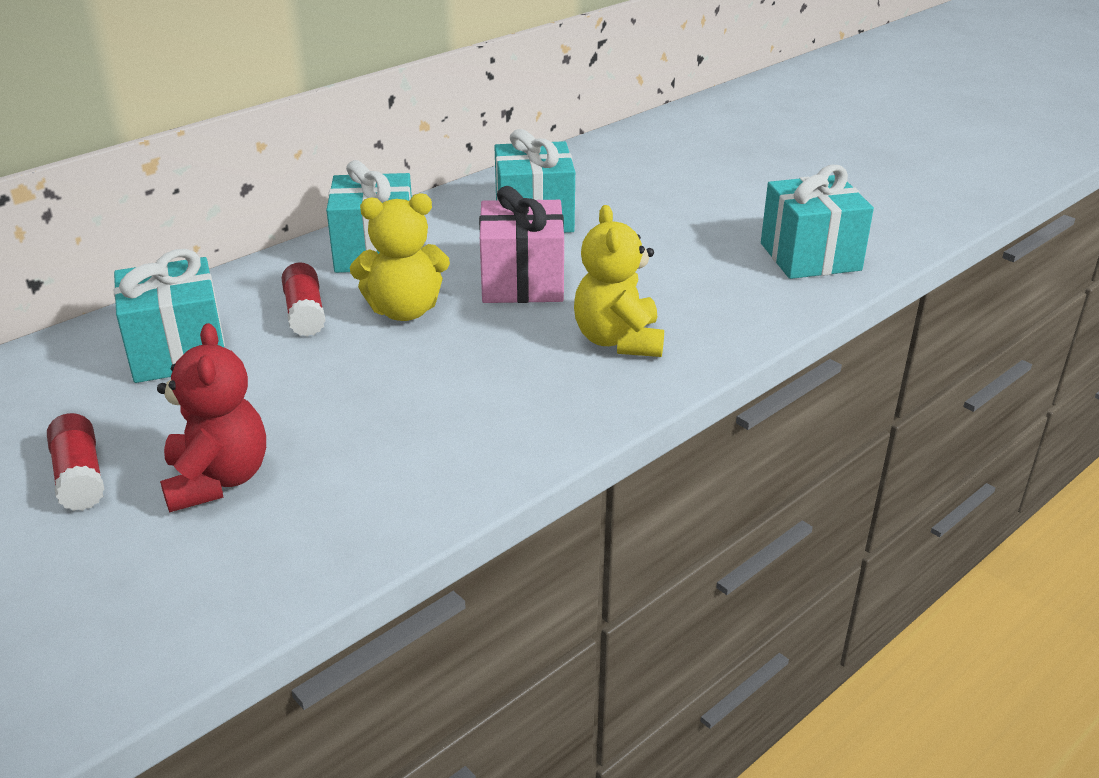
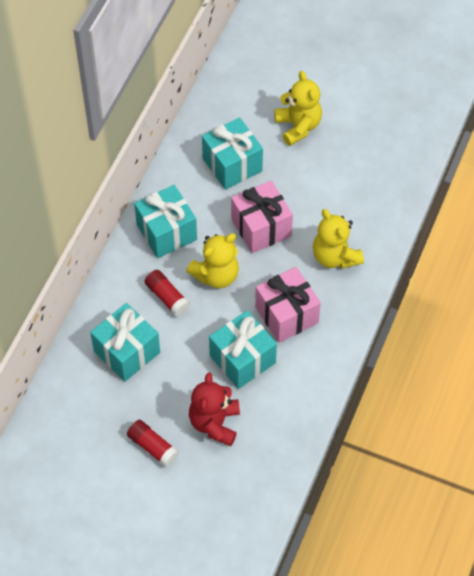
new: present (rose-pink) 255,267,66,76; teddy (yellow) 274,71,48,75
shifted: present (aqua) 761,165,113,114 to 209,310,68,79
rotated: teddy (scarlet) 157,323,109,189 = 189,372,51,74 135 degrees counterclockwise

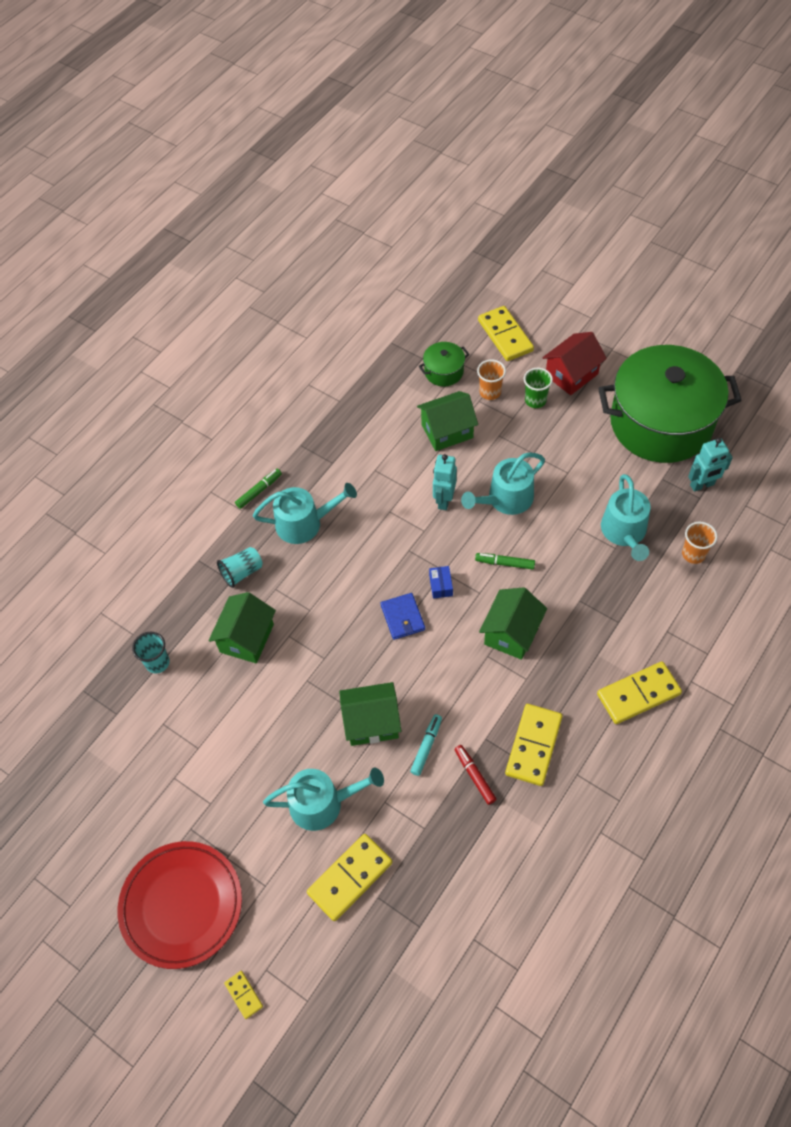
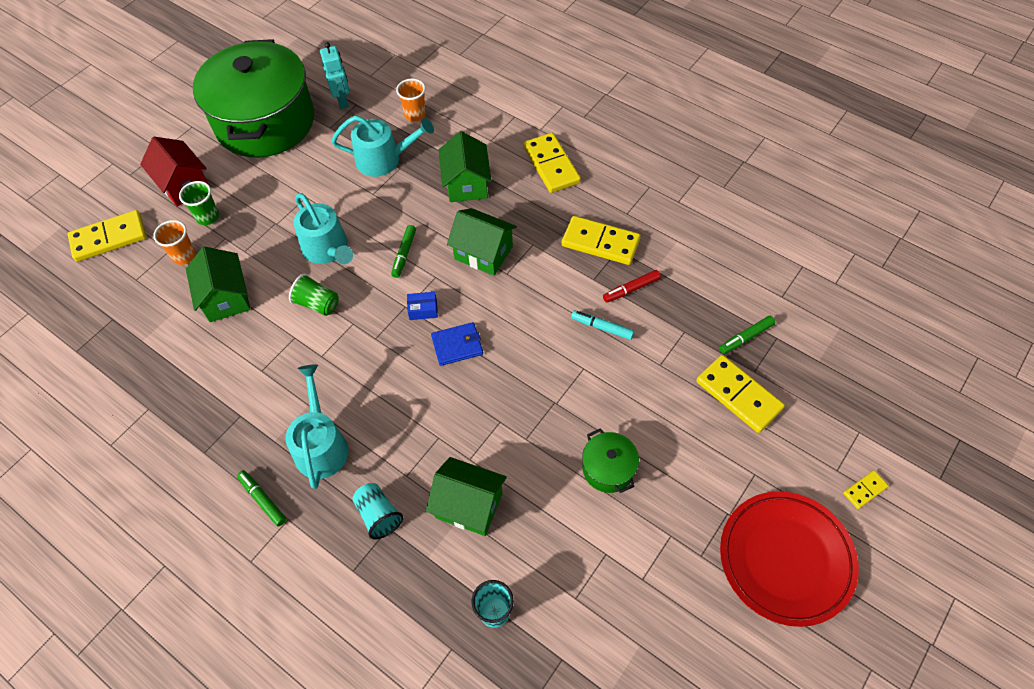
gone: sprinkling can (aqua) 263,768,121,63
new: marker (leaf-green) 719,316,56,38
shifted: toy house (leaf-green) 339,682,62,64 to 439,131,53,71; cooking pot (leaf-green) 419,342,50,44 to 582,428,57,65
swapped: robot figure (aqua) 433,454,24,56 to cup (leaf-green) 289,273,50,43

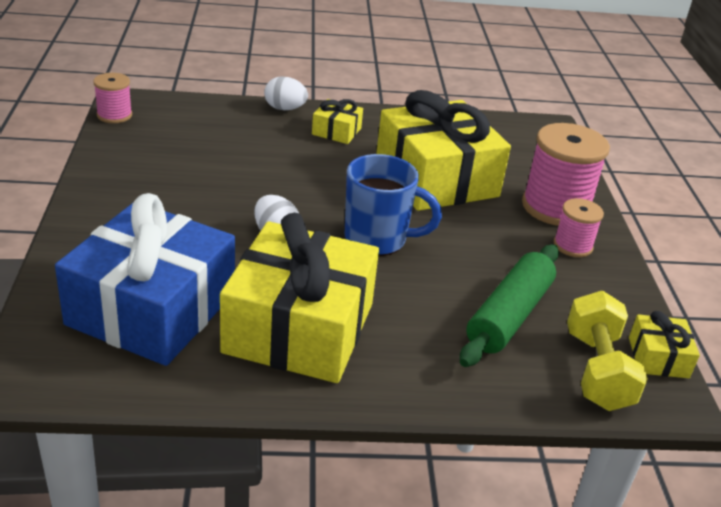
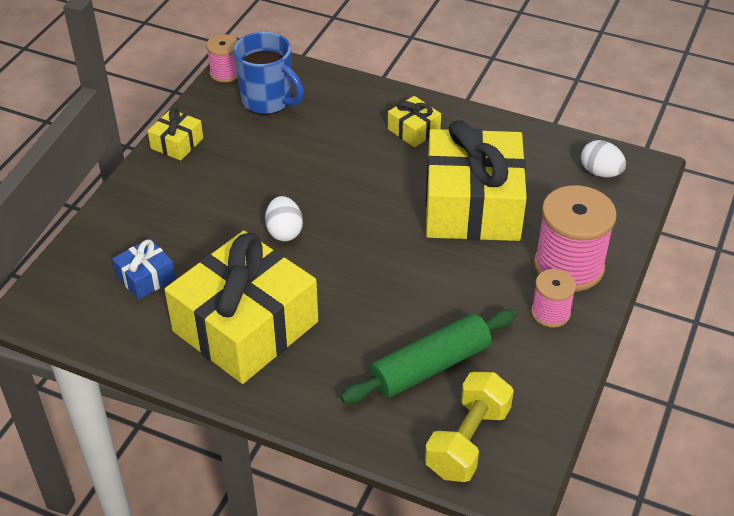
shifted: egg shape (white) 264,76,44,34 to 581,140,45,37; mug (royal blue) 345,154,97,102 to 233,32,71,83; present (yellow) 629,311,71,67 to 148,108,55,53
scaled: present (royal blue) 55,193,180,173 = 112,238,64,62 x0.43

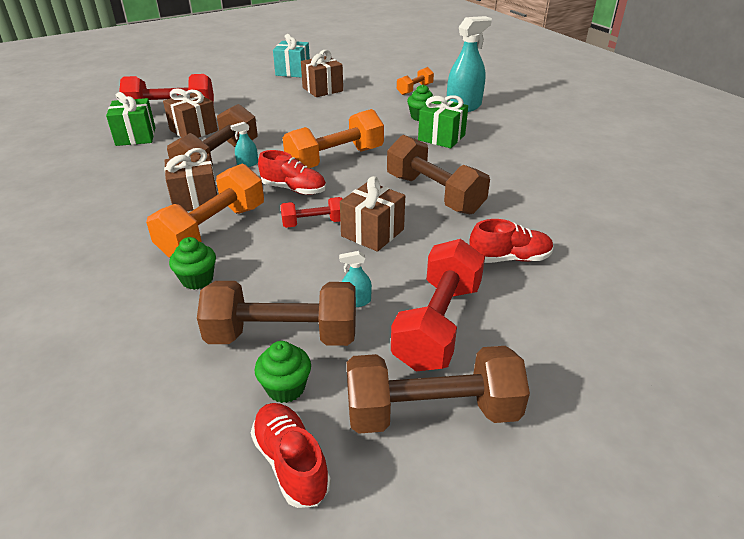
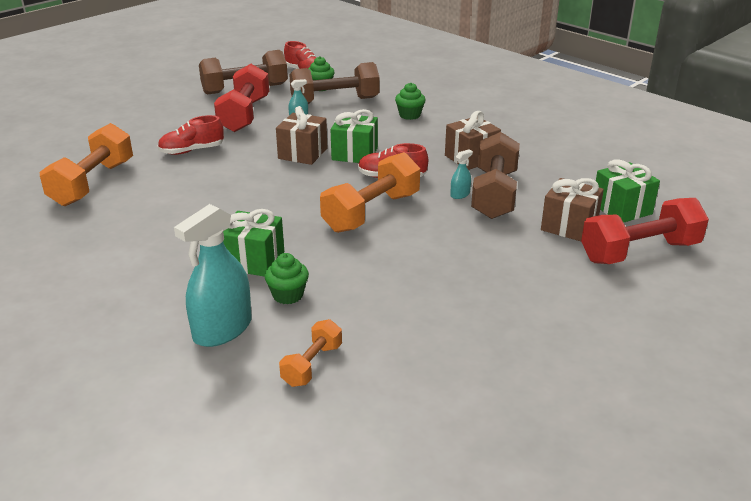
gone: present (aqua) 273,34,37,44; present (dark brown) 301,50,42,47; free weight (dark brown) 387,135,103,79
shifted: free weight (orange-coloured) 146,164,118,94 to 40,123,93,83
swapped: free weight (scarlet) 280,197,63,31 to present (leaf-green) 331,109,47,54

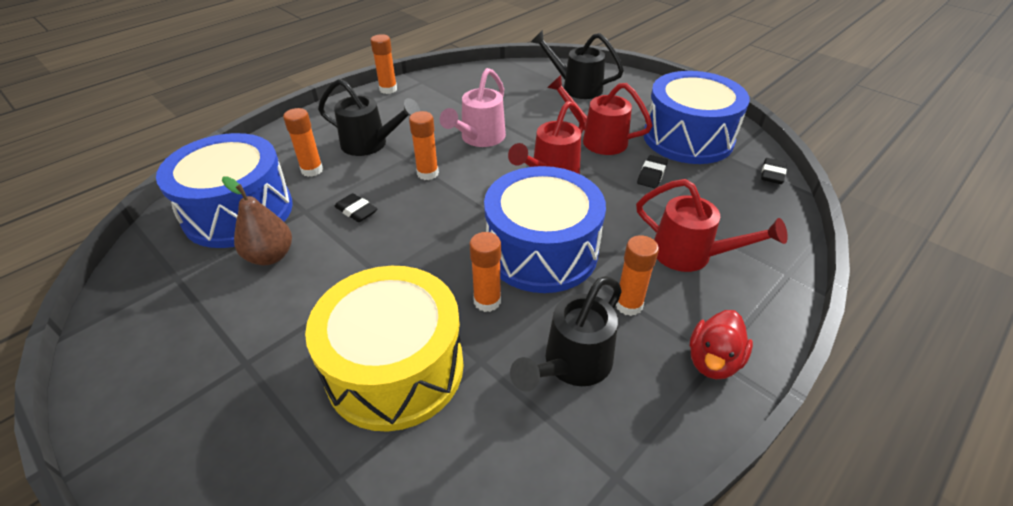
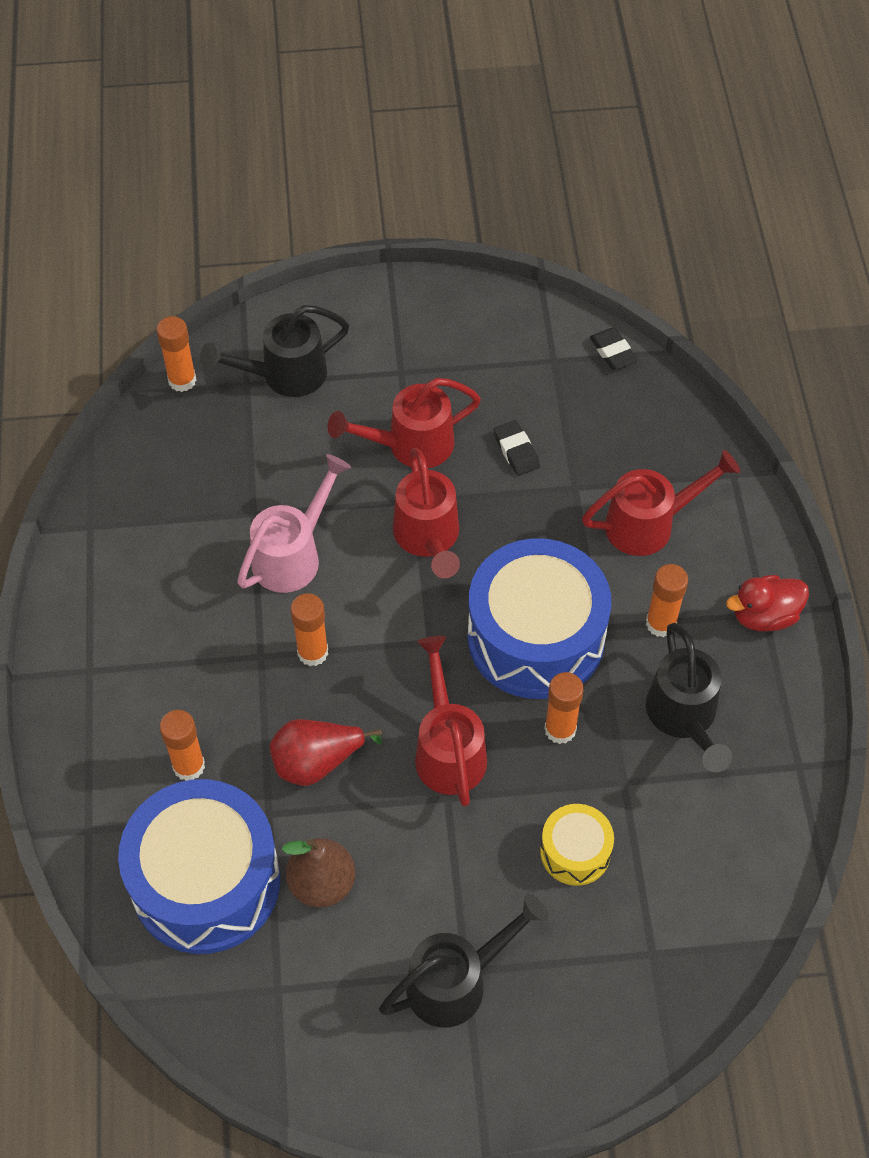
gone: drum (royal blue) 643,71,107,93
new: sprinkling can (scarlet) 415,636,72,171
shifted: sprinkling can (jet-black) 318,79,102,77 to 379,894,169,133; glue stick (orange-coloured) 371,34,26,60 to 156,316,41,76
swapped: gum eraser (jet-black) 334,193,43,29 to pear (scarlet) 270,719,112,67
rotated: sprinkling can (rose-pink) 440,68,66,79 = 237,454,114,139 120 degrees counterclockwise; duck (scarlet) 690,310,63,69 = 726,575,83,56 90 degrees clockwise
scaled: drum (yellow) 305,266,159,166 = 540,804,74,82 x0.48

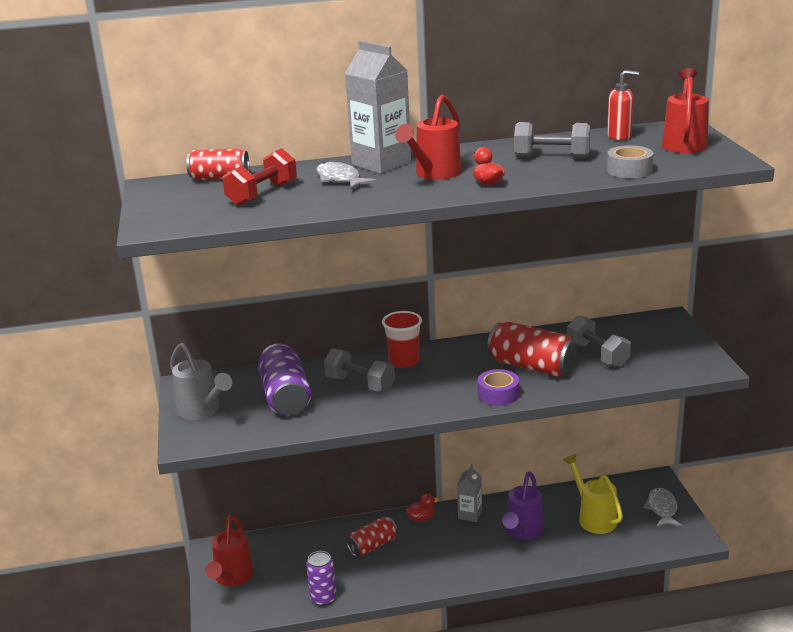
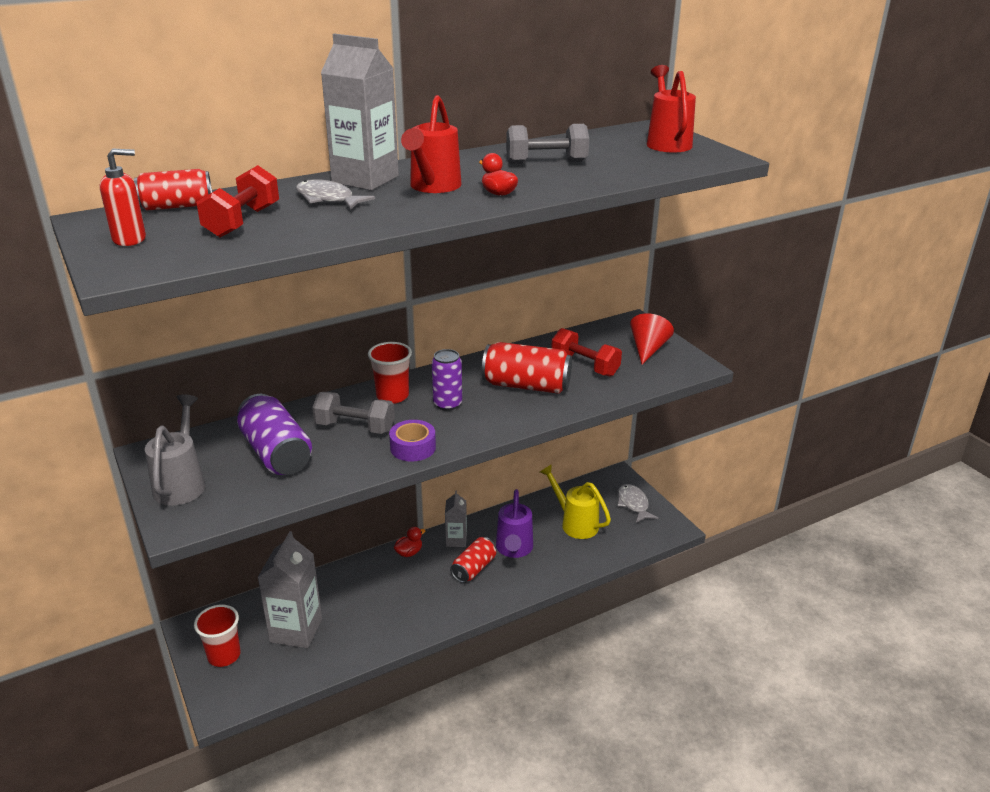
gone: roll of tape (ash-grey) 607,145,46,33
new: milk carton (ash-grey) 257,531,65,117; cone shape (scarlet) 630,313,44,52
shifted: soda can (royal purple) 306,551,31,55 to 432,349,30,62; soda can (scarlet) 346,516,52,41 to 450,537,46,46; roll of tape (royal purple) 478,369,41,37 to 389,420,47,42; soap pump (scarlet) 607,70,32,70 to 99,148,47,98
swapped: sprinkling can (scarlet) 205,515,49,71 to cup (scarlet) 194,605,47,62
repainted: free weight (ash-grey) 567,315,64,52 to free weight (scarlet) 551,328,71,49
rotated: sprinkling can (ash-grey) 170,343,62,77 = 145,395,60,111 120 degrees counterclockwise

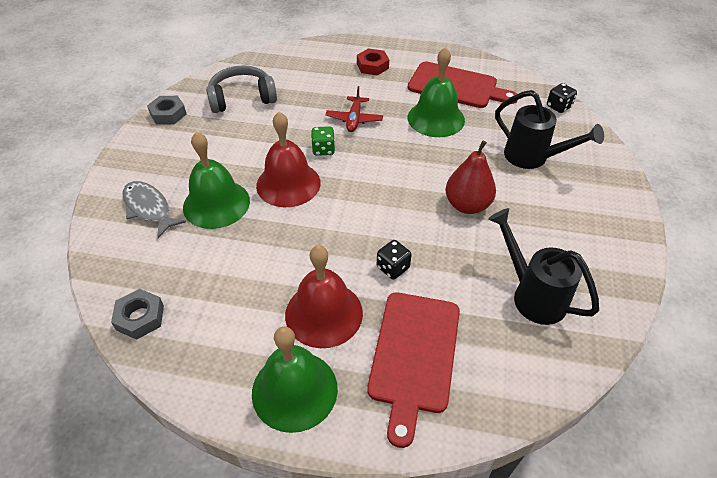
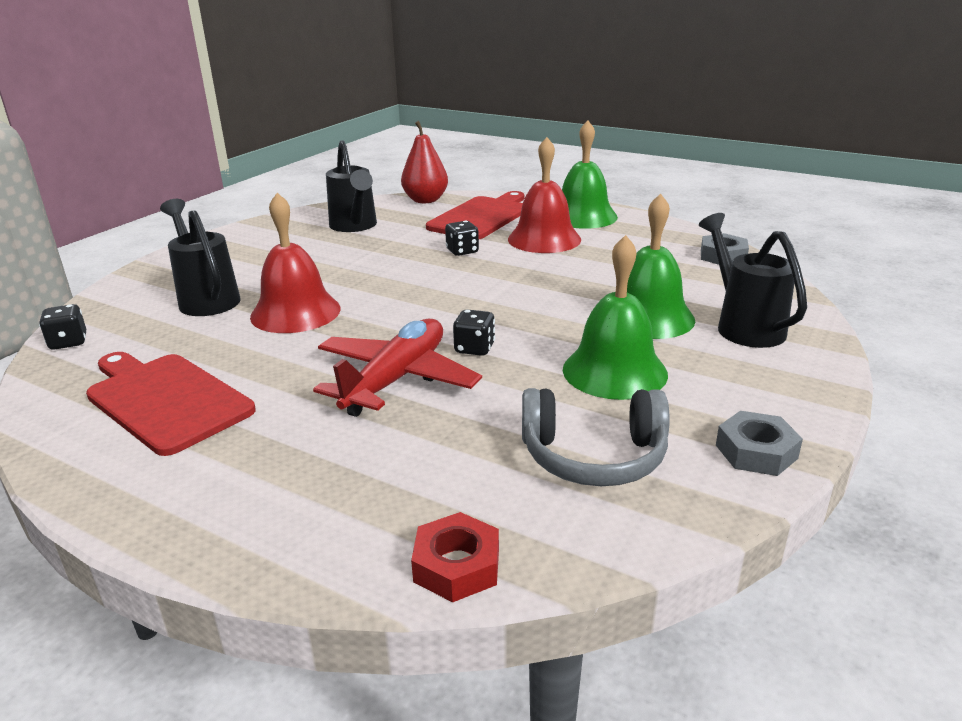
shifted: bell (scarlet) 256,112,65,95 to 250,193,91,140; hex nut (scarlet) 357,48,32,27 to 411,512,88,90; bell (leaf-green) 408,47,57,90 to 563,235,105,165; pear (scarlet) 445,140,51,74 to 401,121,47,82
swapped: fish (ash-grey) 123,181,63,57 to sprinkling can (jet-black) 699,213,108,135
repainted: dice (leaf-green) 311,126,24,30 to dice (jet-black) 453,309,42,47
scaled: aeroplane (scarlet) 325,86,58,46 = 313,319,169,98 x1.72

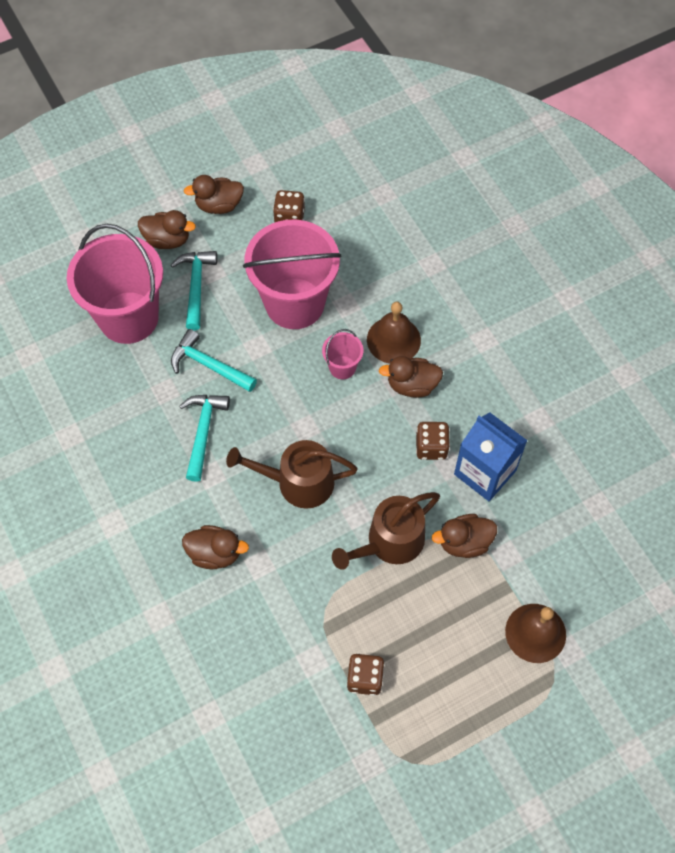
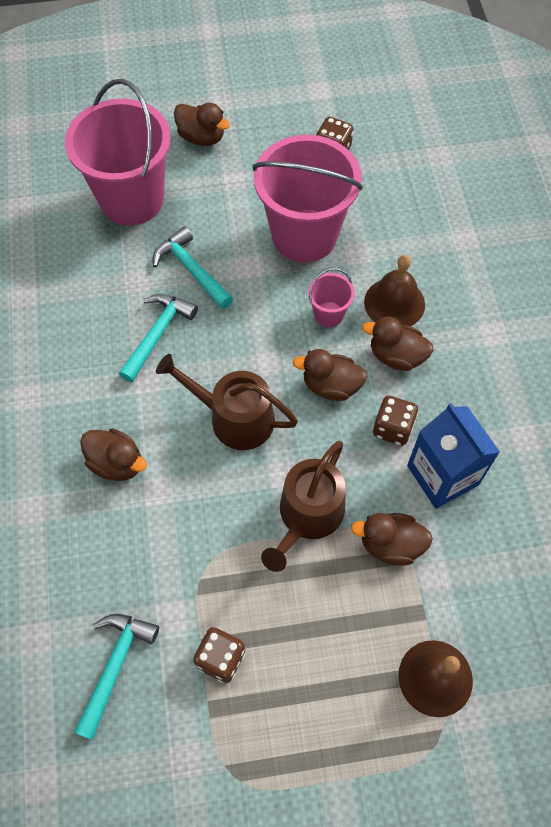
shifted: hammer (aqua) 171,251,46,79 to 74,614,85,126; duck (dark brown) 184,175,60,39 to 292,349,75,52
rotated: sprinkling can (dark brown) 332,492,108,78 = 261,441,85,131 45 degrees counterclockwise

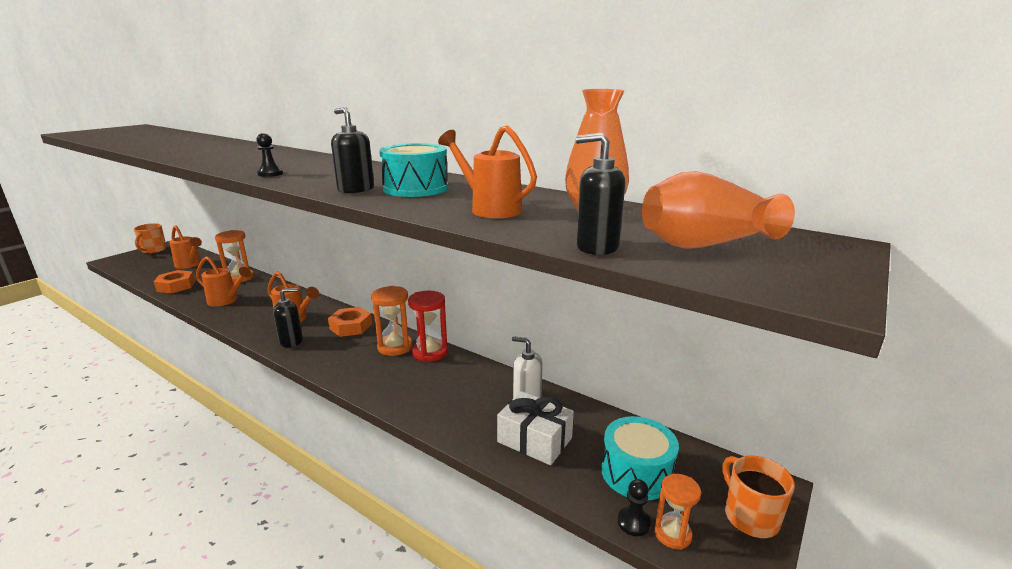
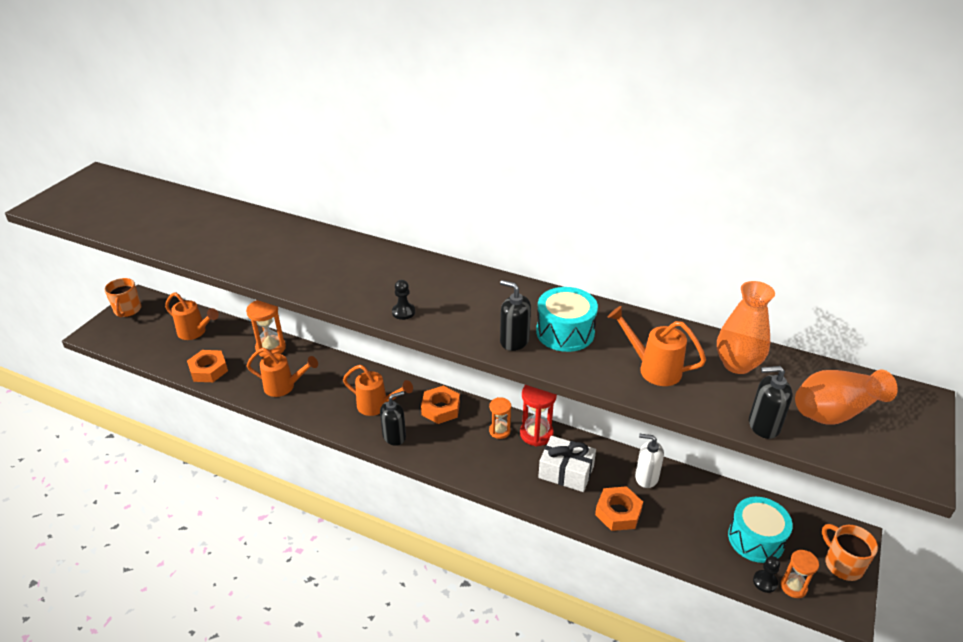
new: hex nut (orange-coloured) 595,486,48,45
shifted: present (white) 497,391,77,74 to 538,436,58,56
scaled: sand timer (orange-coloured) 371,286,41,70 = 489,397,22,42 x0.64

